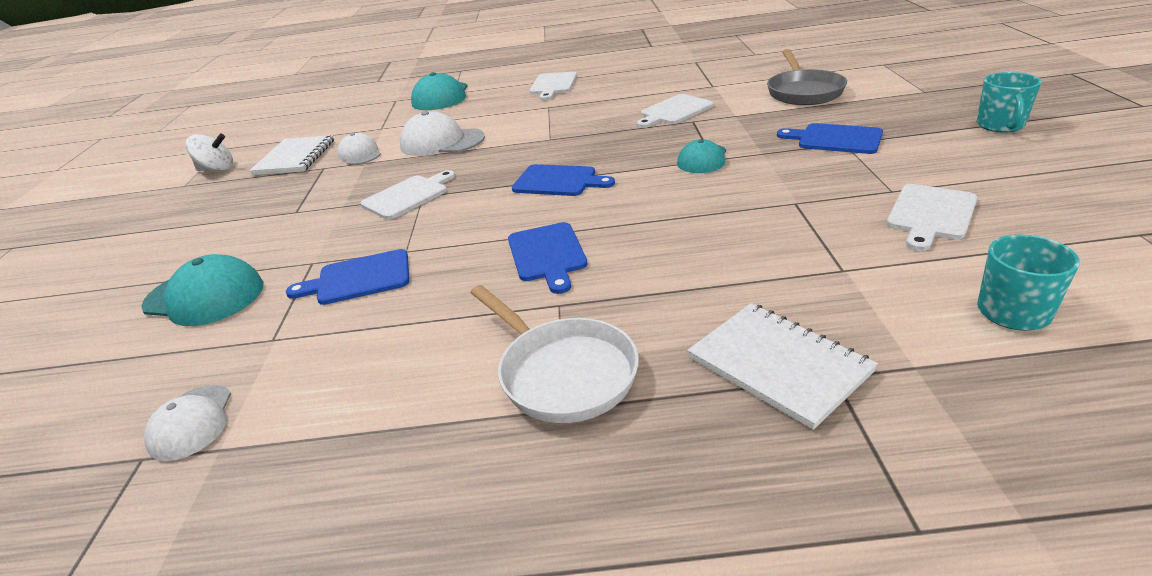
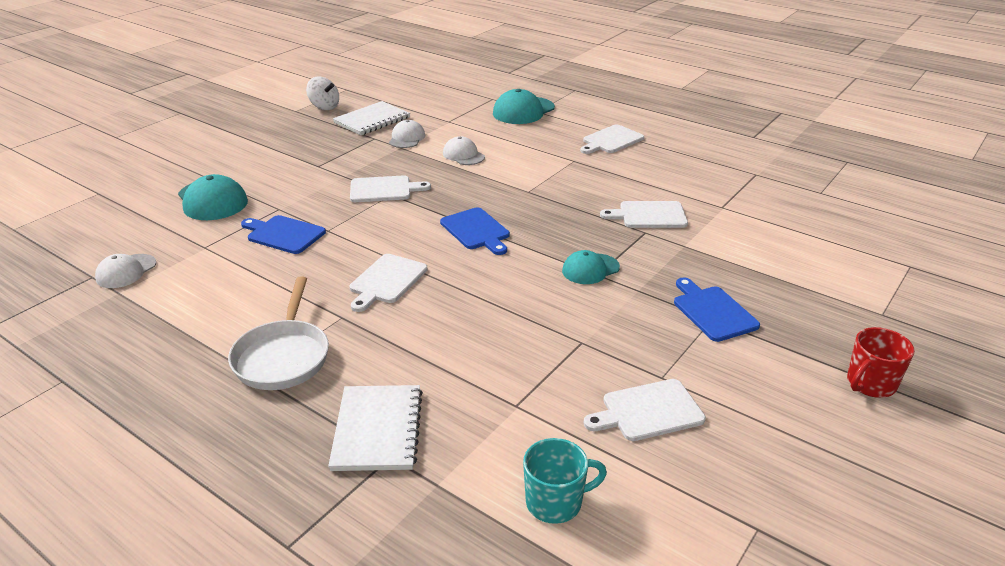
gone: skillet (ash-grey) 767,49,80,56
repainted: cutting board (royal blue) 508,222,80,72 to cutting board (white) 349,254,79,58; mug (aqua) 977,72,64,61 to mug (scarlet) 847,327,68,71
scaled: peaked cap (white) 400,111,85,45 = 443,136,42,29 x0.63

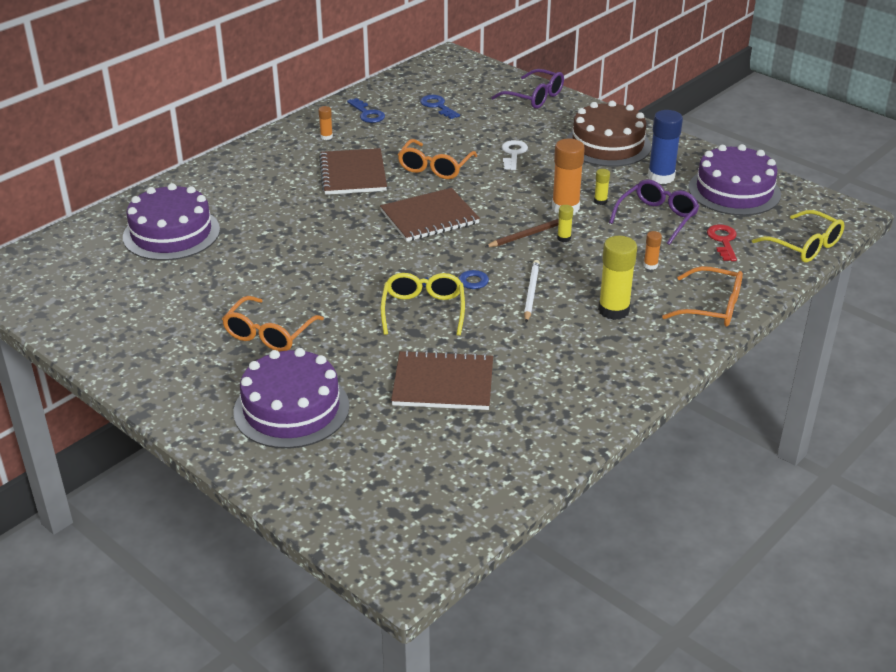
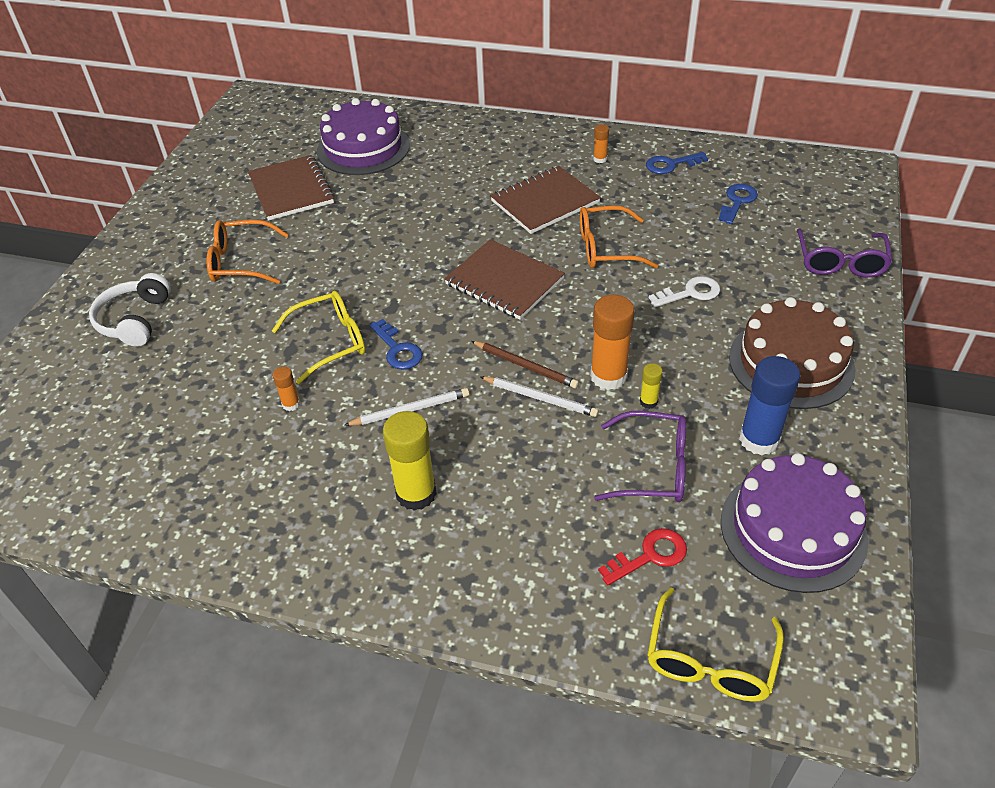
gone: glasses (orange-coloured) 662,266,81,61
shifted: notebook (dark brown) 391,350,102,60 to 248,155,87,66; glue stick (orange-coloured) 643,231,19,39 to 272,367,28,44
swapped: cake (royal purple) 233,348,116,101 to over-ear headphones (white) 89,273,82,74; glue stick (yellow) 557,205,16,37 to wooden pencil (white) 480,376,119,41
rotated: key (royal blue) 347,98,38,25 = 646,152,62,22 45 degrees clockwise

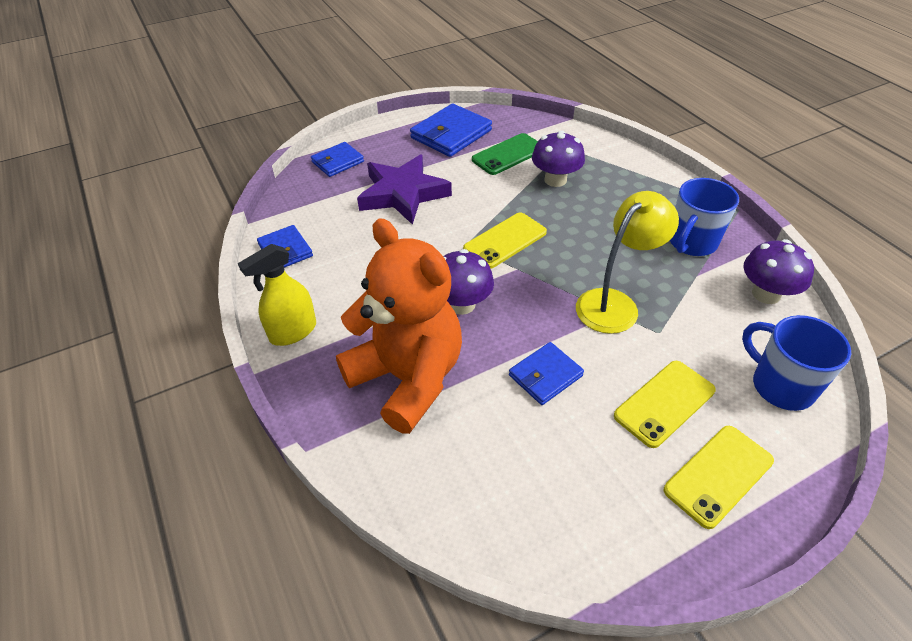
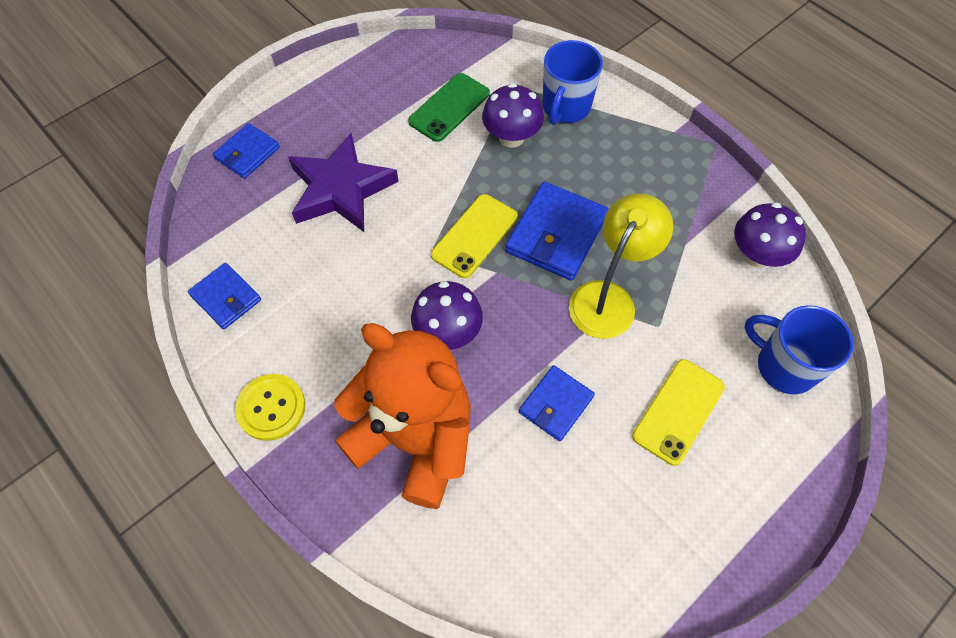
gone: phone (yellow) 664,426,110,103
shifted: billfold (royal blue) 410,104,82,53 to 505,182,104,99; mug (royal blue) 670,178,69,78 to 542,40,61,85
swapped: spray cleaner (yellow) 238,244,78,102 to button (yellow) 235,374,70,67

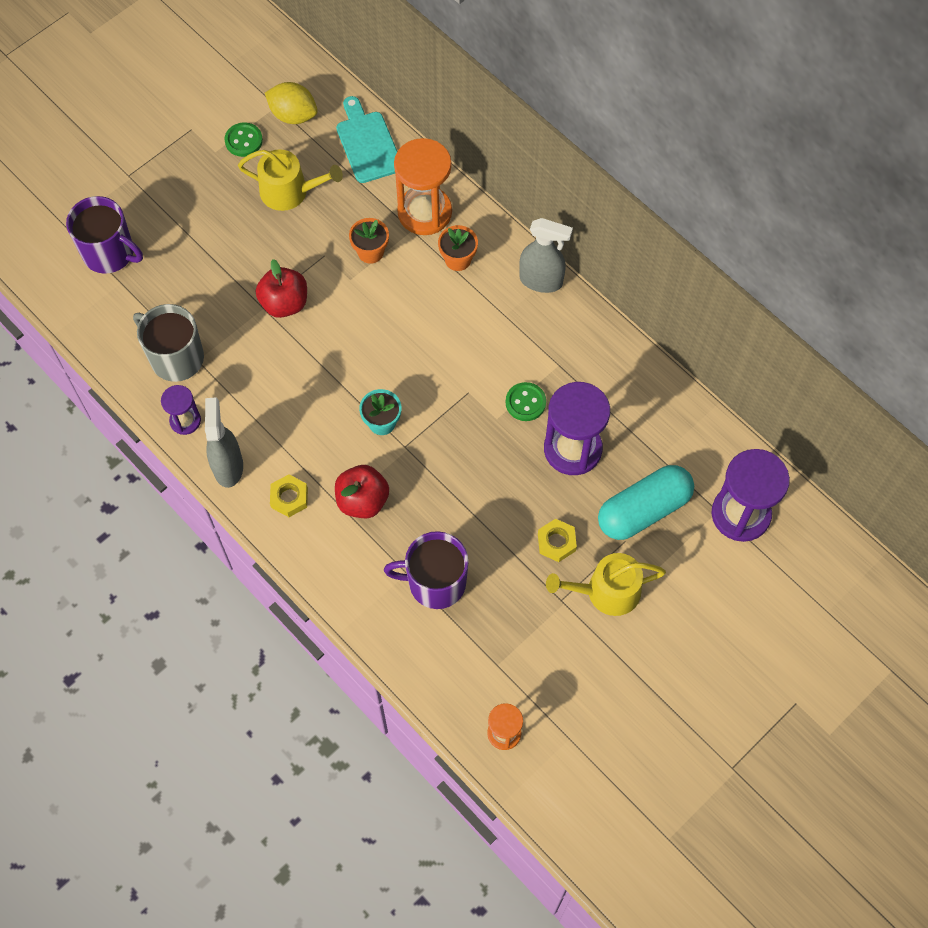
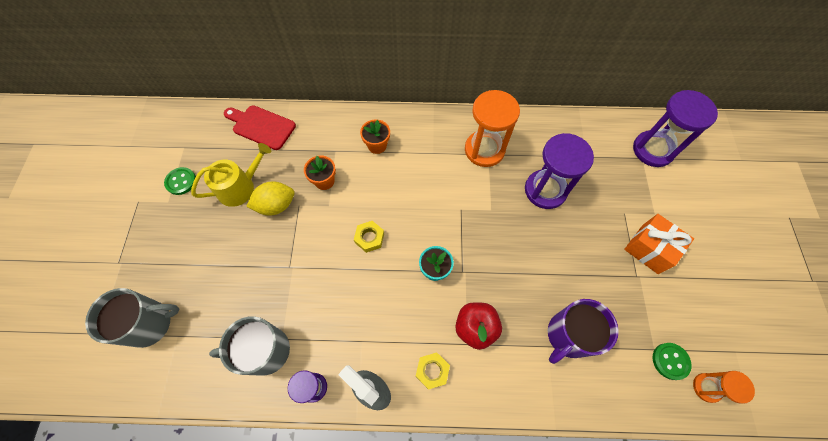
gone: apple (scarlet) 256,259,51,59; spray cleaner (ash-grey) 519,218,54,75; pill (aqua) 598,465,96,75
shifted: toy lemon (yellow) 265,82,53,42 to 246,181,49,35; sand timer (orange-coloured) 394,138,58,97 to 465,90,55,77; button (leaf-green) 506,382,40,39 to 653,343,39,37; hex nut (yellow) 538,519,39,43 to 354,221,30,32
swapped: sprinkling can (yellow) 546,553,120,63 to present (orange-coloured) 624,214,70,60
repainted: mug (royal purple) 66,196,77,78 to mug (ash-grey) 85,288,94,60; cutting board (aqua) 336,96,61,87 to cutting board (scarlet) 224,105,72,45

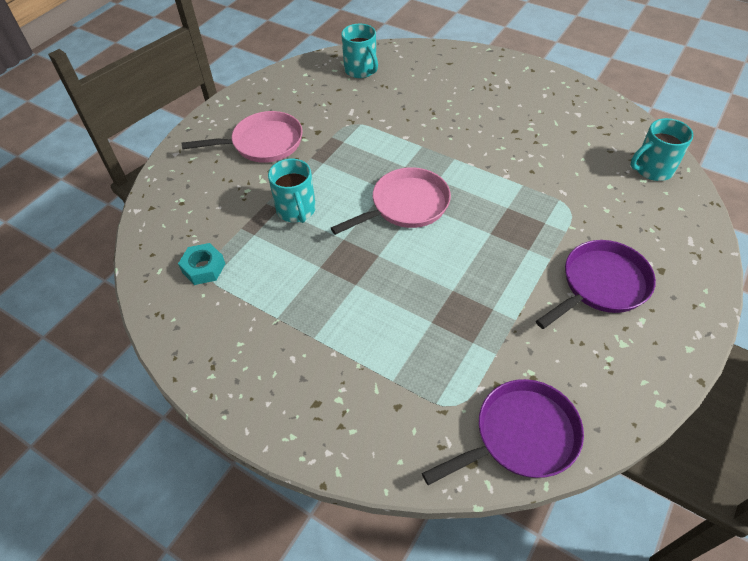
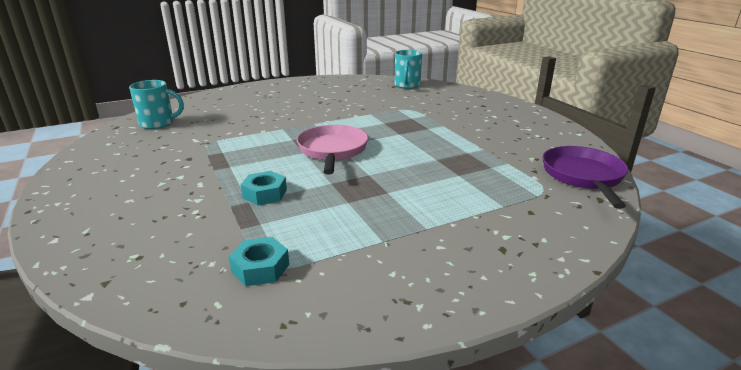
gone: skillet (rose-pink) 182,111,121,52; skillet (royal purple) 536,240,120,89
swapped: mug (aqua) 268,159,48,64 to hex nut (aqua) 241,171,46,34

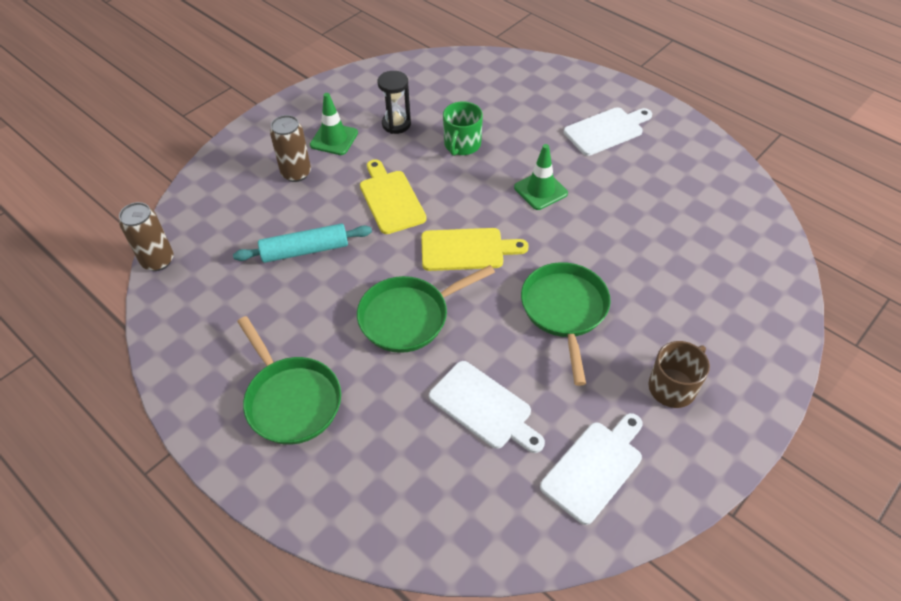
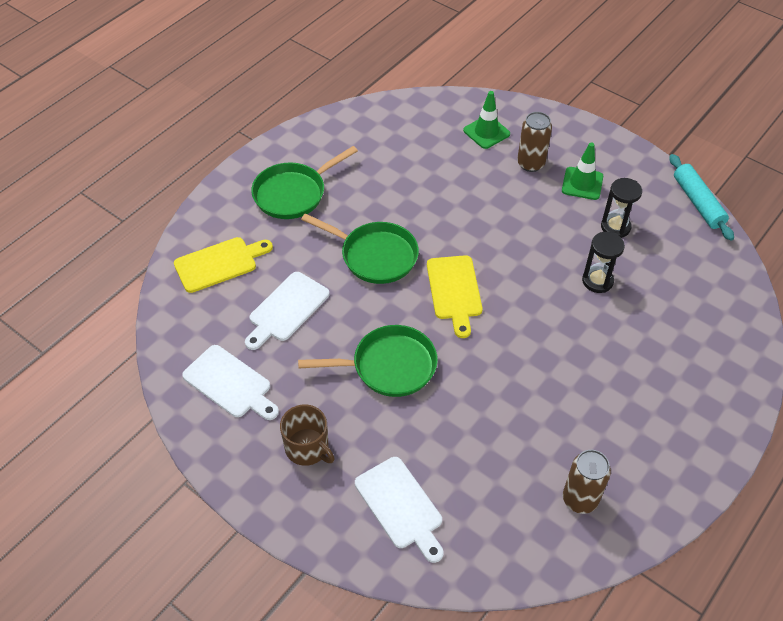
shifted: soda can (dark brown) 119,202,55,69 to 563,450,48,64; dough roller (aqua) 233,223,139,40 to 669,154,65,87; cutting board (yellow) 360,159,67,75 to 174,237,99,56; safety cone (leaf-green) 514,144,54,66 to 463,91,47,58; cutting board (white) 564,107,88,49 to 355,457,89,106
swapped: mug (leaf-green) 443,101,40,55 to sand timer (jet-black) 582,232,43,61
rotated: skillet (leaf-green) 357,265,138,88 = 301,213,118,71 150 degrees clockwise

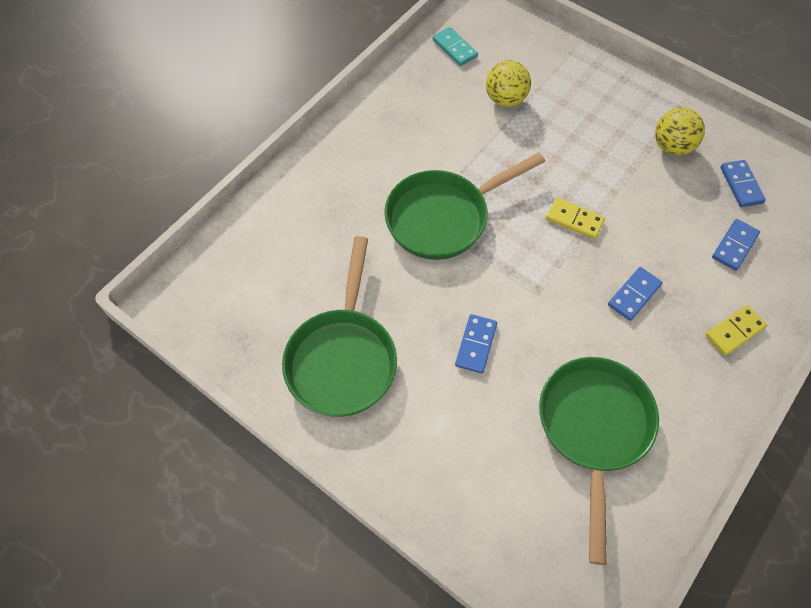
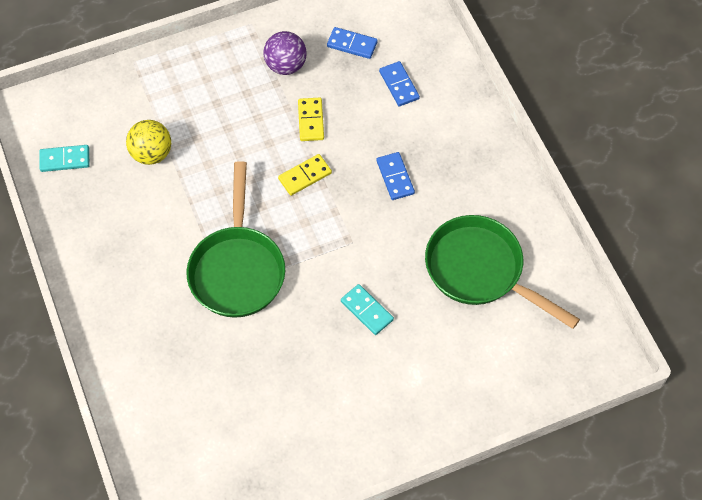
gone: skillet (leaf-green) 282,236,115,181
shifted: domino piece (yellow) 705,305,62,51 to 298,98,26,43
repainted: domino piece (royal blue) 455,314,42,60 to domino piece (aqua) 341,284,53,51; ball (yellow) 655,108,50,47 to ball (royal purple) 264,31,43,44

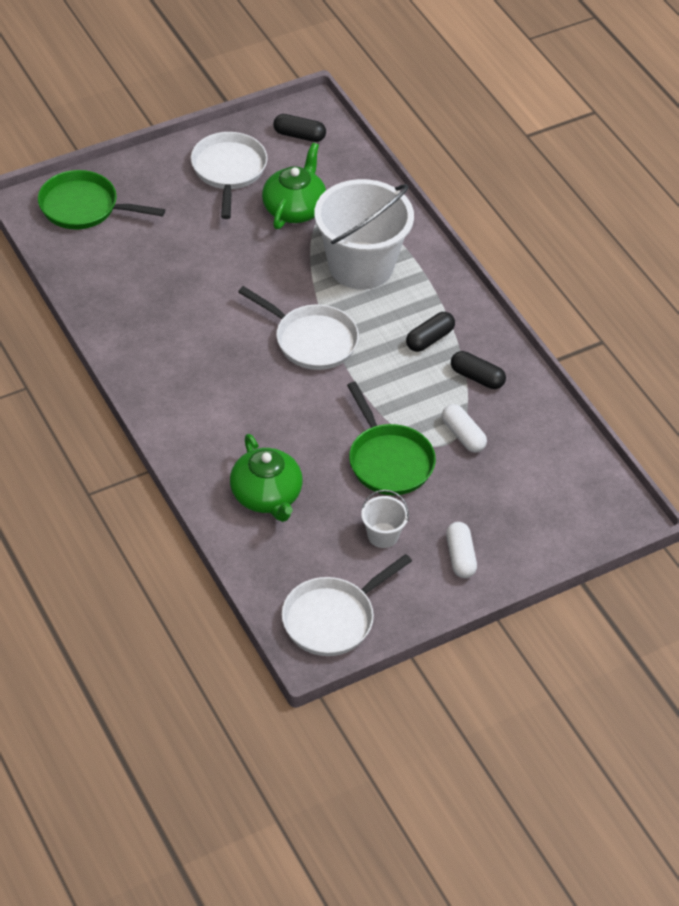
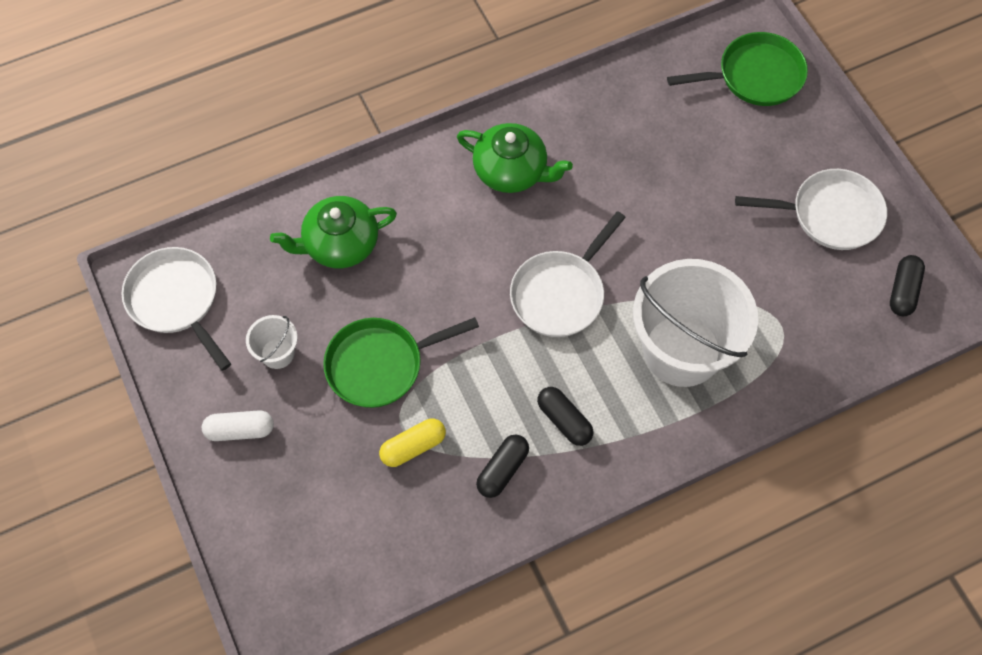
shifted: china teapot (leaf-green) 262,143,64,86 to 457,123,116,70
repainted: pill (white) 442,404,45,48 to pill (yellow) 379,418,67,49
rotated: skillet (leaf-green) 38,170,127,59 = 667,32,141,74 60 degrees clockwise

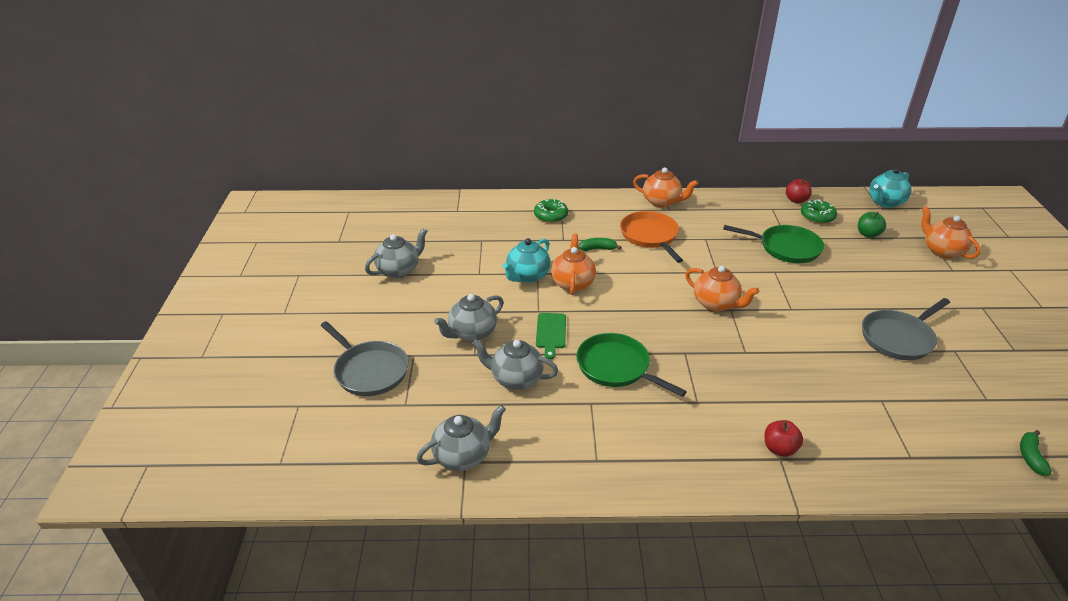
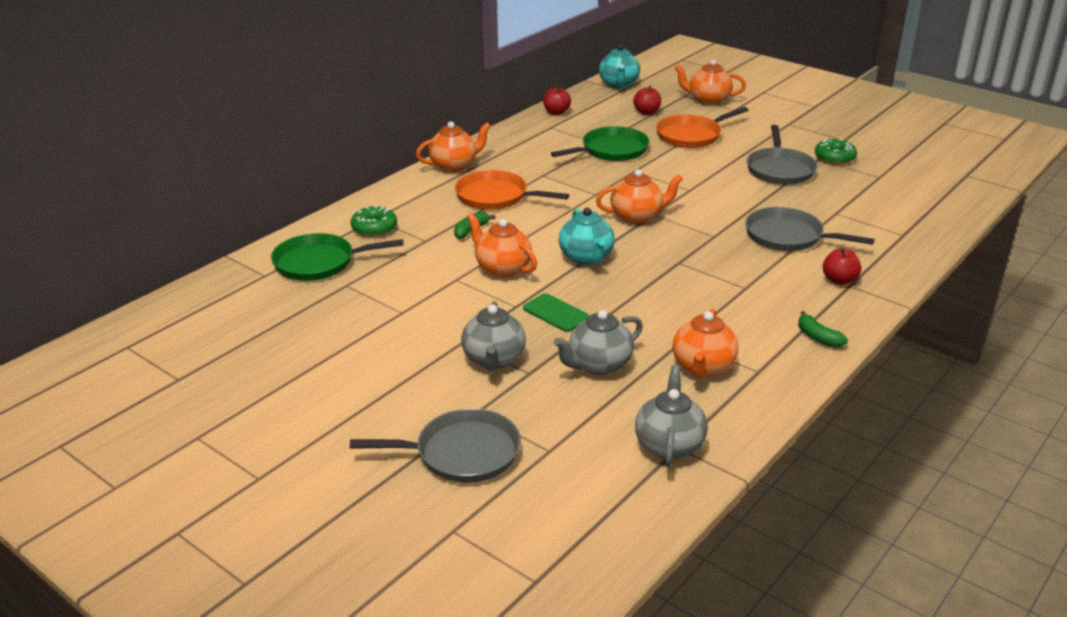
gone: china teapot (ash-grey) 365,228,62,51
new: skillet (orange-coloured) 656,107,92,41; china teapot (orange-coloured) 673,309,65,69; skillet (ash-grey) 745,207,129,44
shifted: china teapot (aqua) 503,238,48,45 to 559,208,56,57; skillet (leaf-green) 576,333,111,64 to 271,233,133,48; donut (leaf-green) 801,199,36,25 to 815,139,42,26; toy banana (leaf-green) 1020,430,31,46 to 798,311,50,37
repainted: apple (leaf-green) 858,212,28,26 to apple (scarlet) 633,85,28,30

